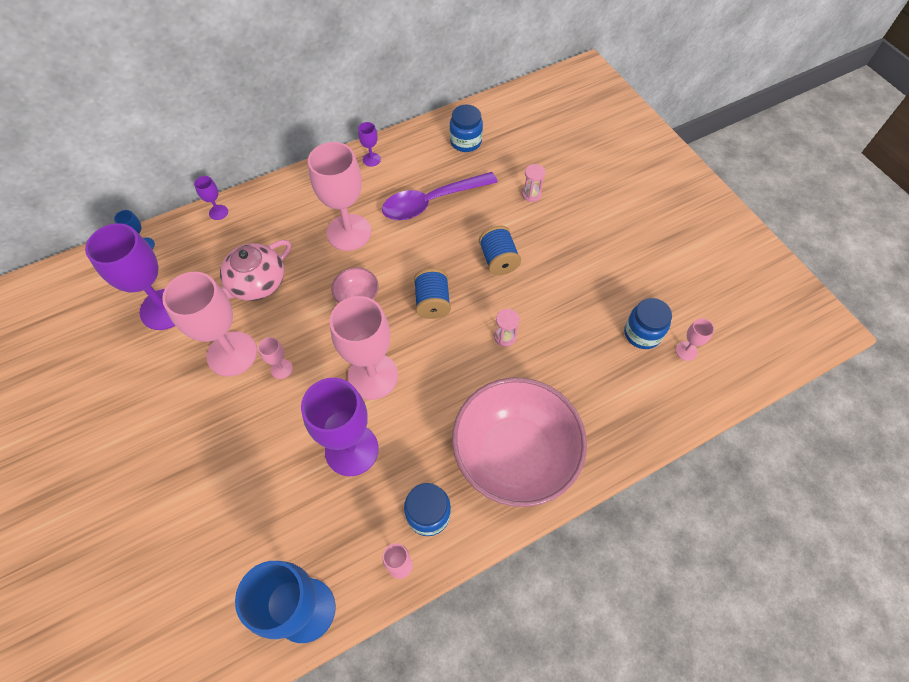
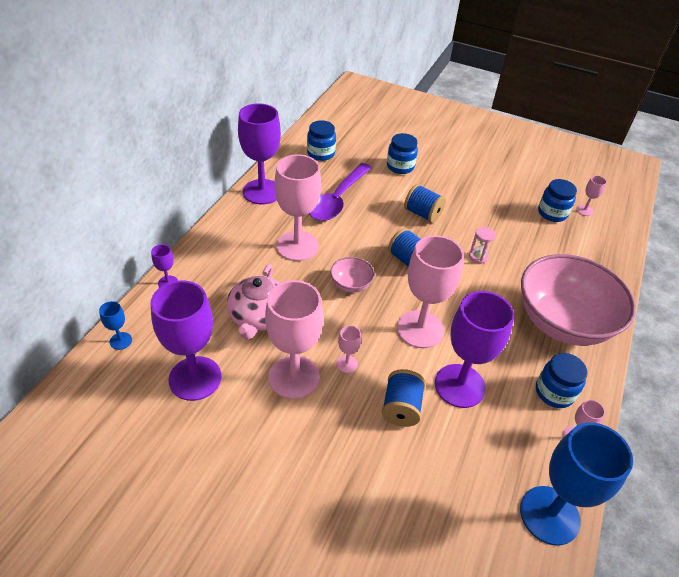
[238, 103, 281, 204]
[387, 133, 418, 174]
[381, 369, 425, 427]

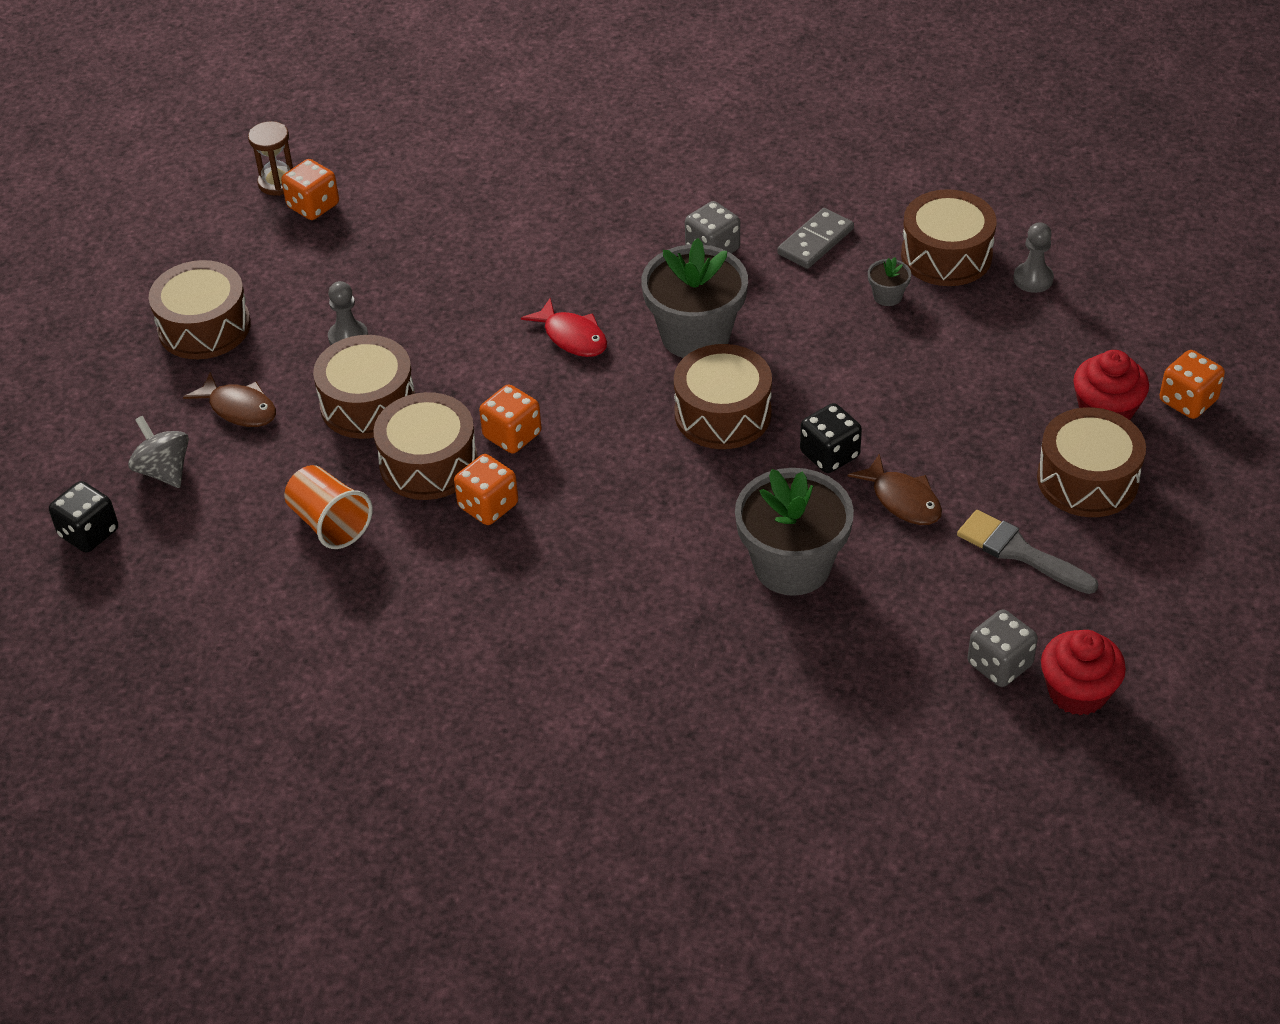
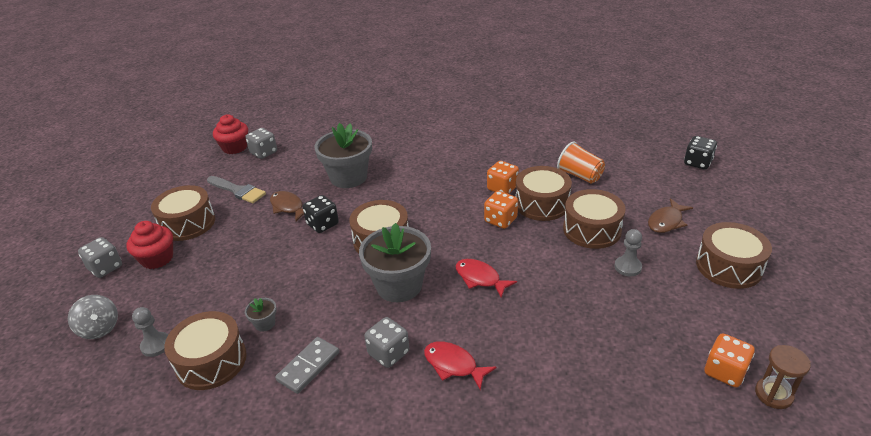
[78, 237, 122, 278]
[648, 198, 693, 233]
[68, 295, 118, 339]
[424, 341, 497, 390]

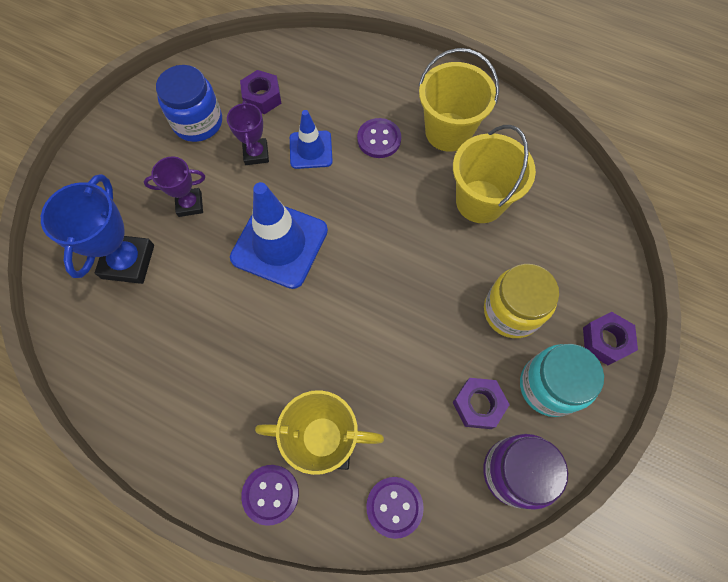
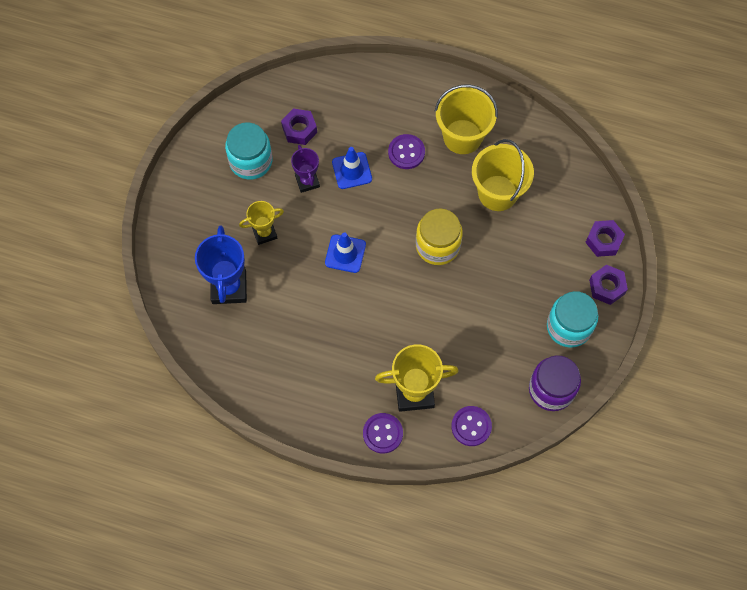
[225, 122, 272, 180]
[239, 201, 284, 245]
[325, 232, 366, 273]
[416, 209, 463, 265]
[585, 220, 625, 257]

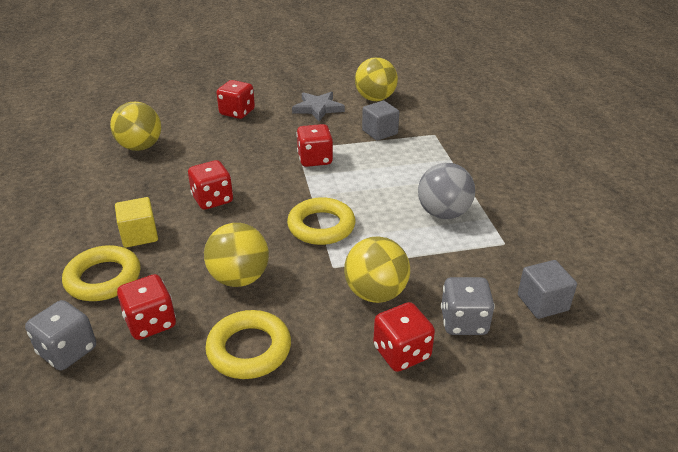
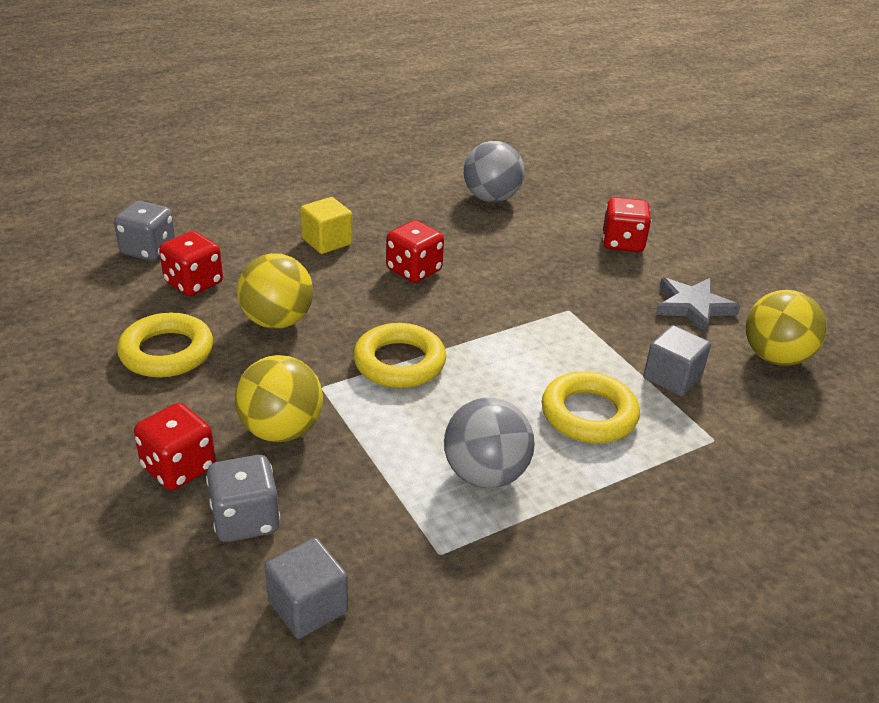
[464, 141, 524, 202]
[296, 124, 333, 167] (first image)
[542, 371, 640, 443]

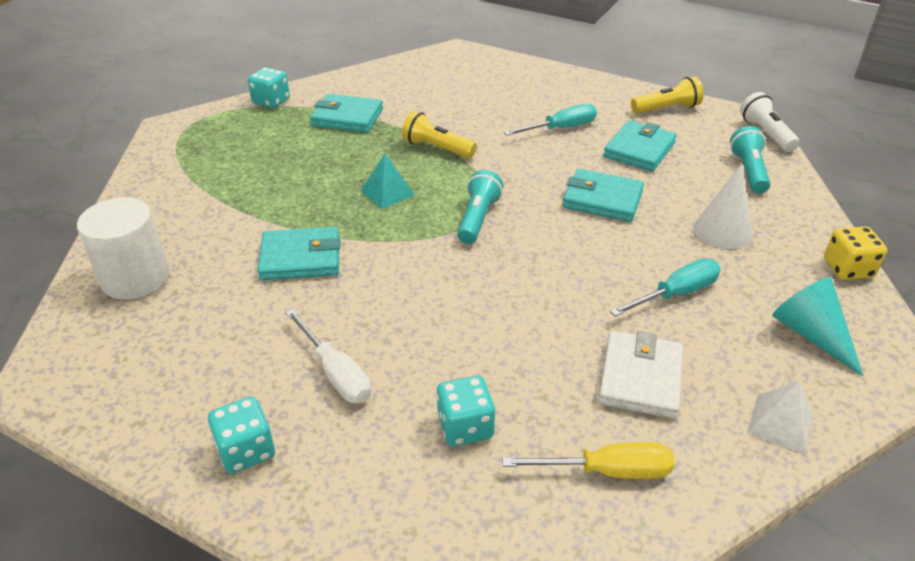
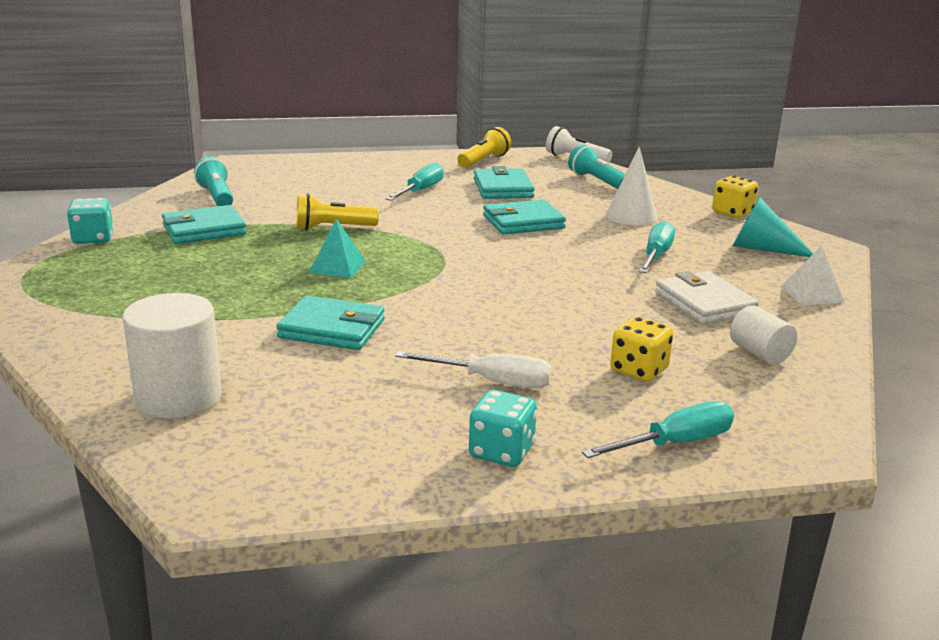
[194, 156, 233, 206]
[276, 296, 384, 350]
[610, 316, 673, 382]
[730, 306, 797, 364]
[582, 401, 734, 458]

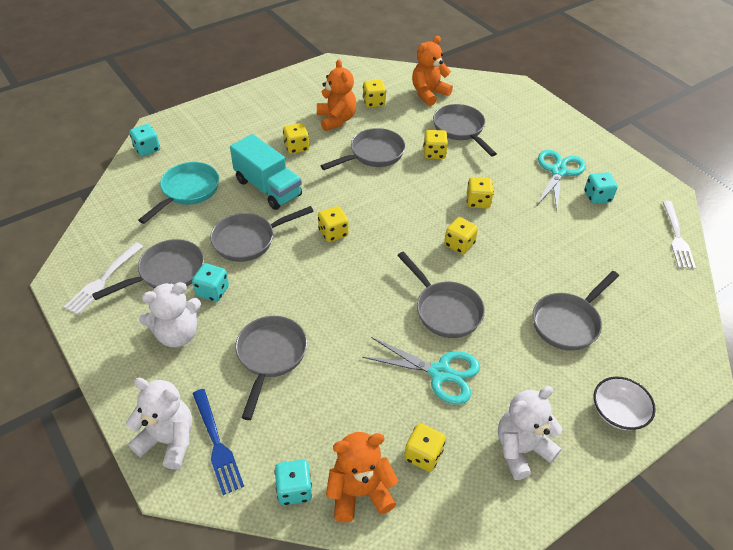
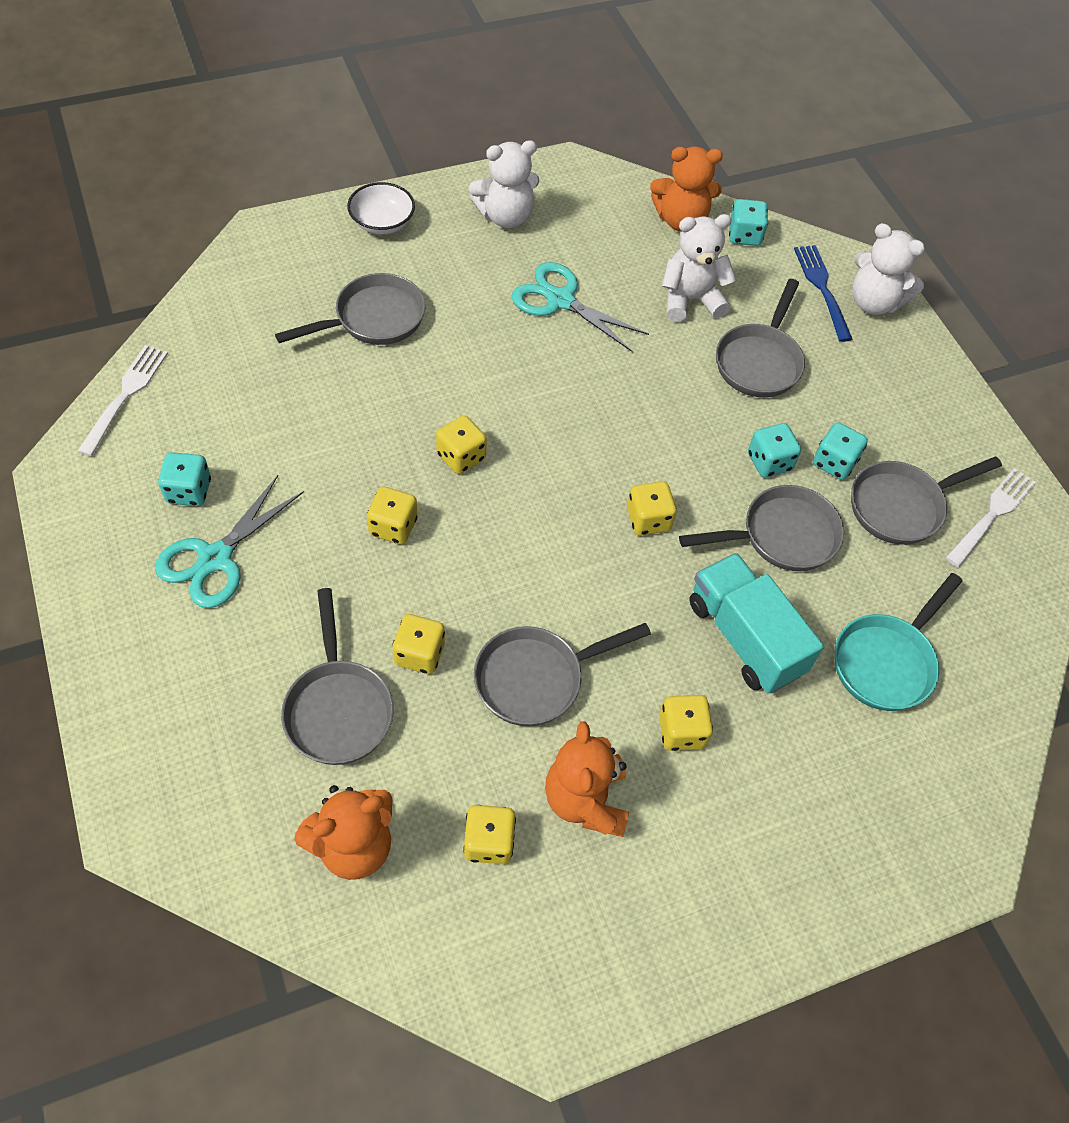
[748, 423, 801, 477]
[397, 251, 485, 338] (first image)
[662, 214, 737, 322]
[404, 423, 446, 472] (first image)

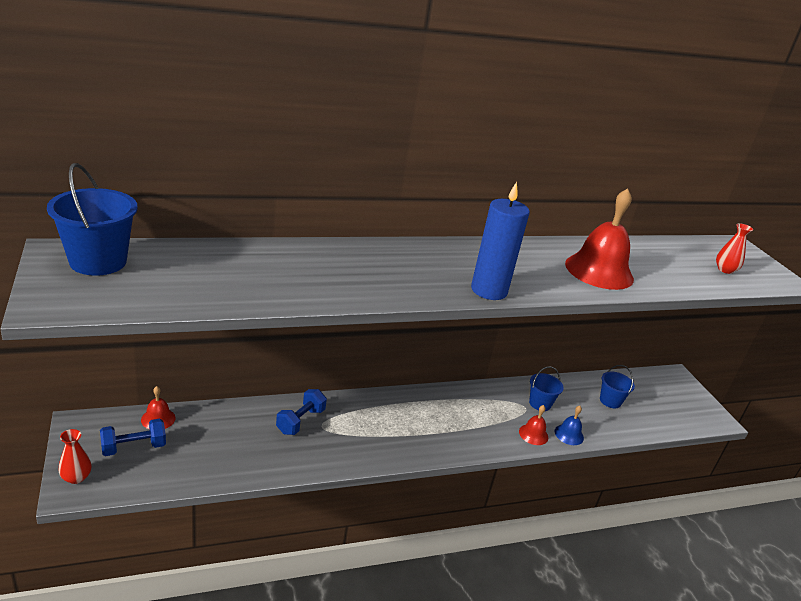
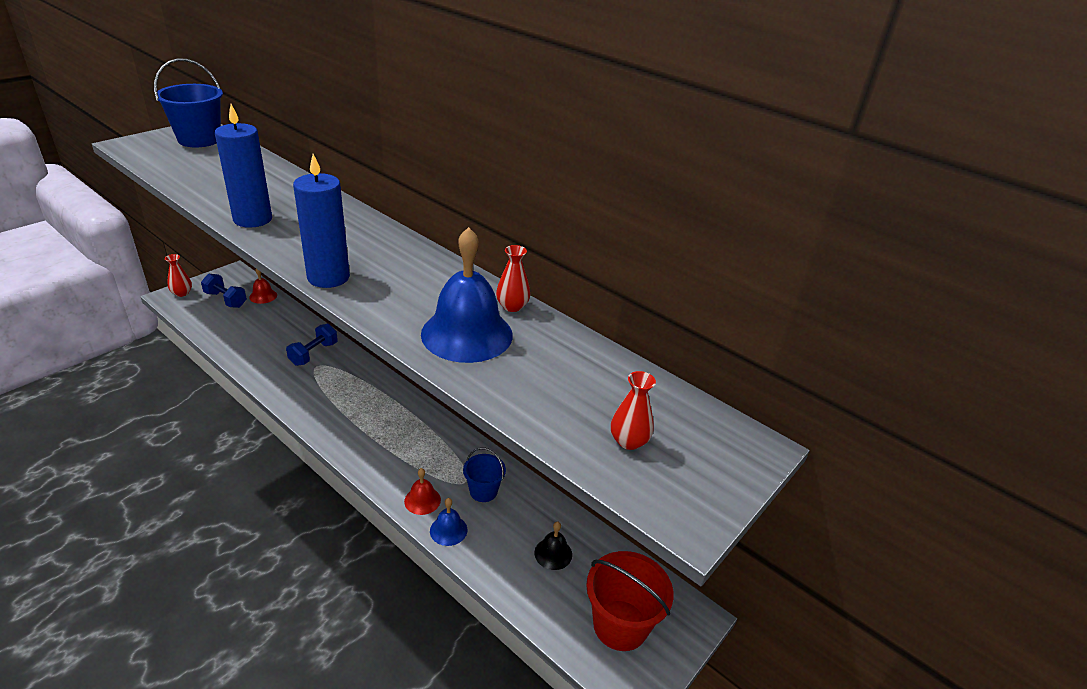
[421, 227, 513, 363]
[534, 522, 572, 570]
[286, 324, 338, 366]
[215, 104, 272, 228]
[496, 245, 530, 312]
[586, 551, 674, 651]

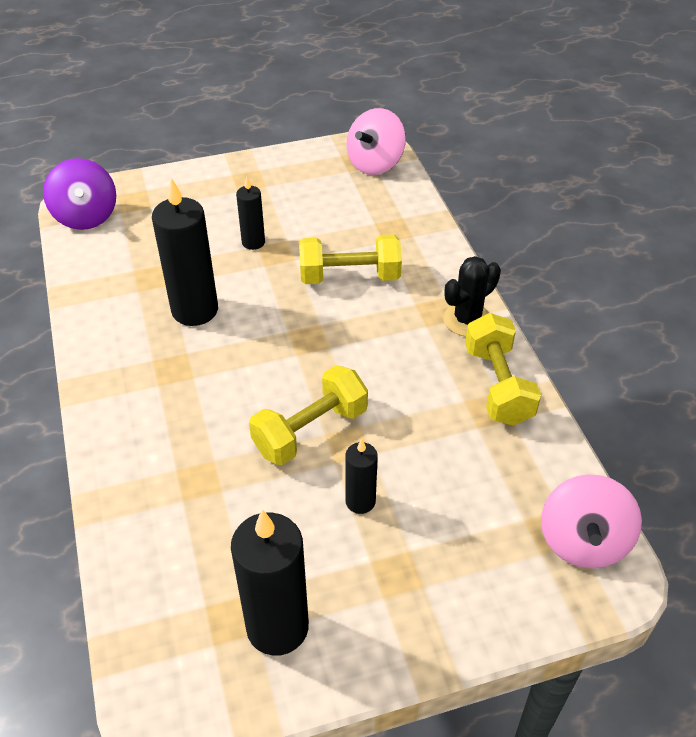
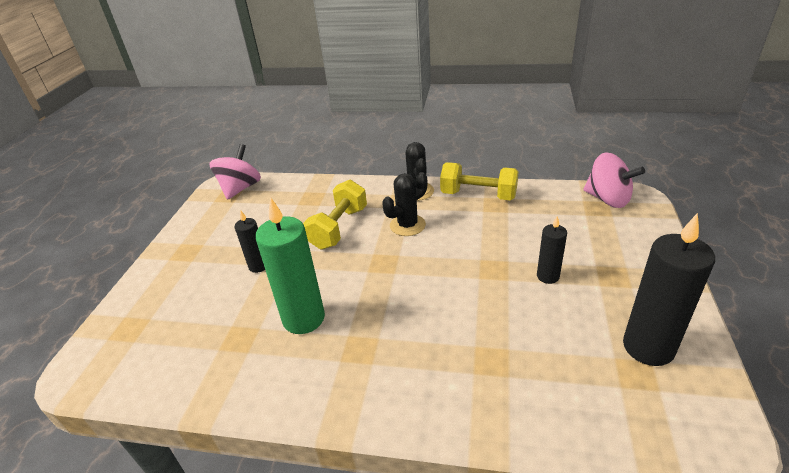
[209, 144, 261, 200]
[43, 158, 116, 230] (first image)
[255, 197, 325, 334]
[249, 365, 368, 465] (first image)
[382, 172, 427, 236]

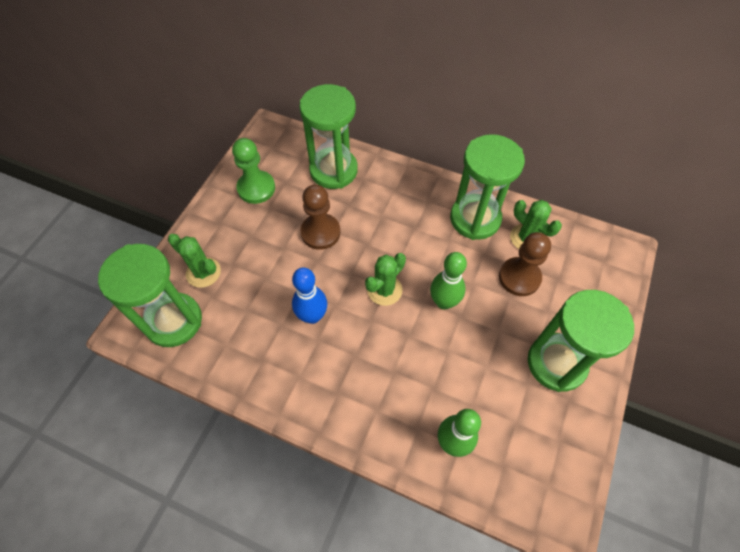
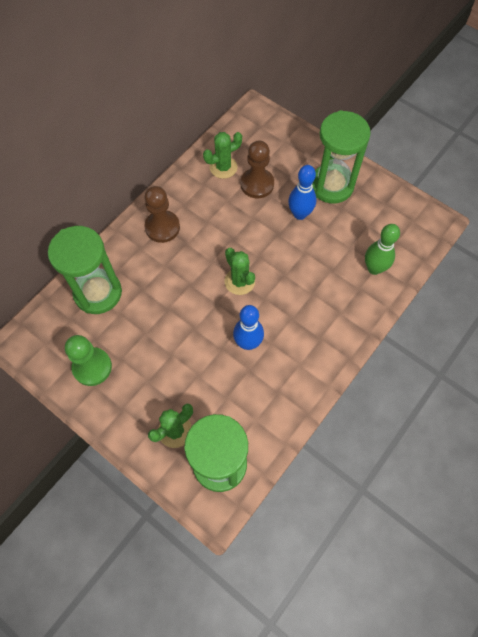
[450, 134, 525, 240] (first image)
[144, 186, 180, 243]
[430, 252, 467, 309] (first image)
[288, 165, 316, 220]

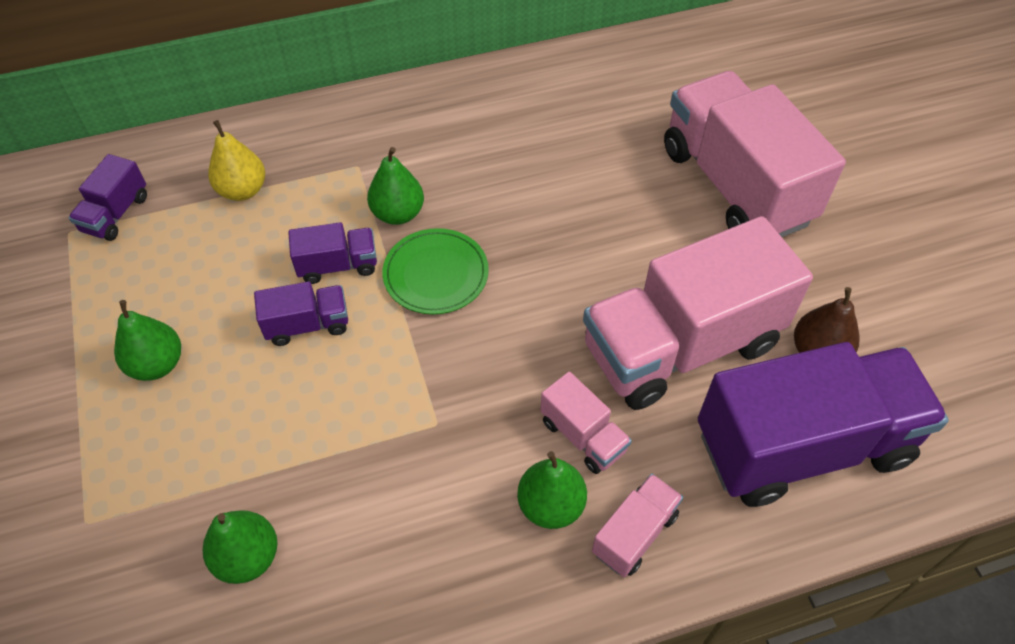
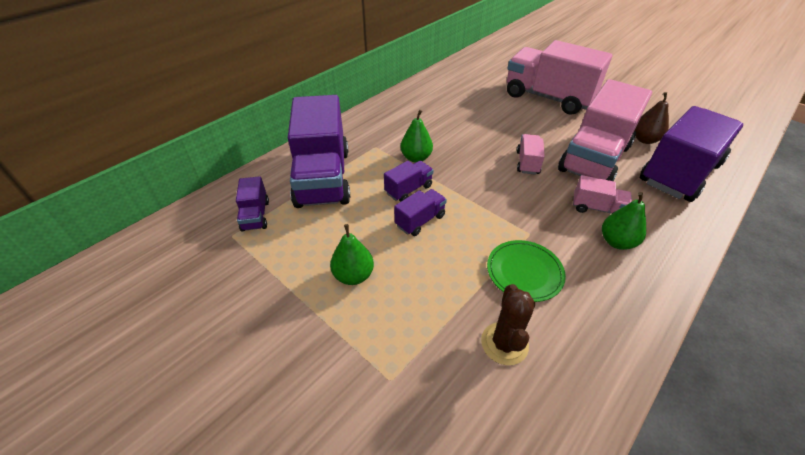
[288, 95, 350, 208]
[487, 240, 566, 302]
[517, 134, 545, 175]
[481, 284, 535, 365]

